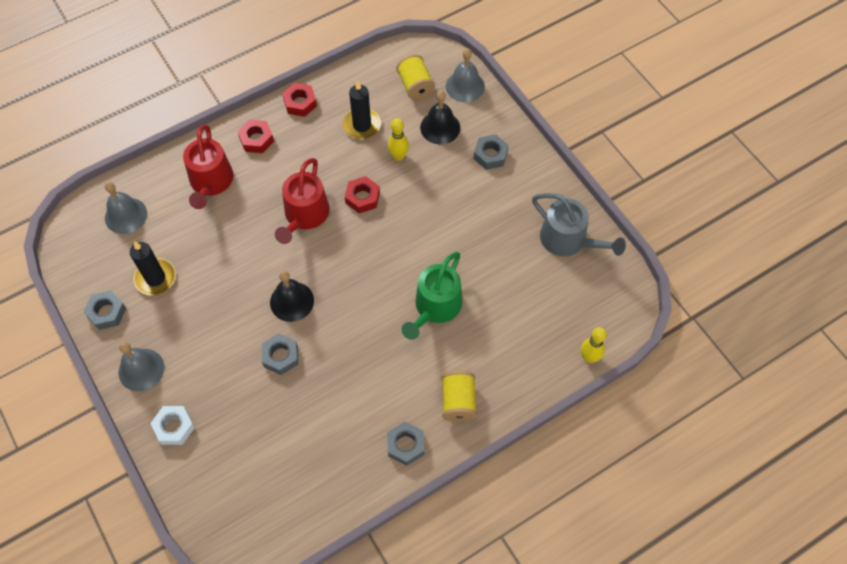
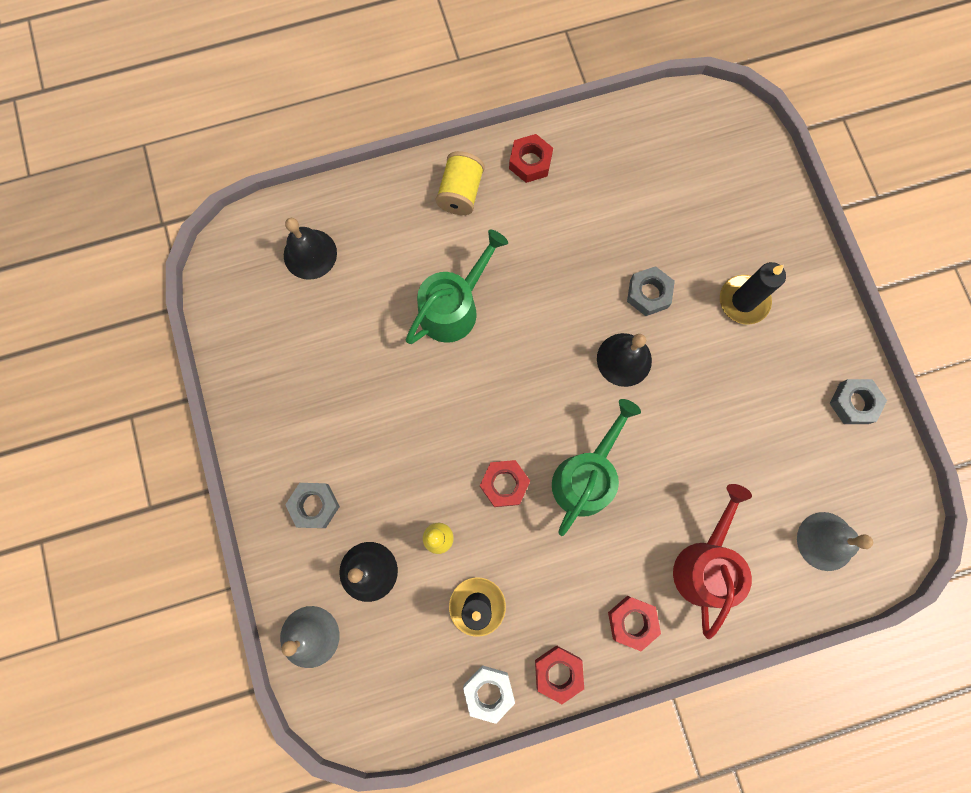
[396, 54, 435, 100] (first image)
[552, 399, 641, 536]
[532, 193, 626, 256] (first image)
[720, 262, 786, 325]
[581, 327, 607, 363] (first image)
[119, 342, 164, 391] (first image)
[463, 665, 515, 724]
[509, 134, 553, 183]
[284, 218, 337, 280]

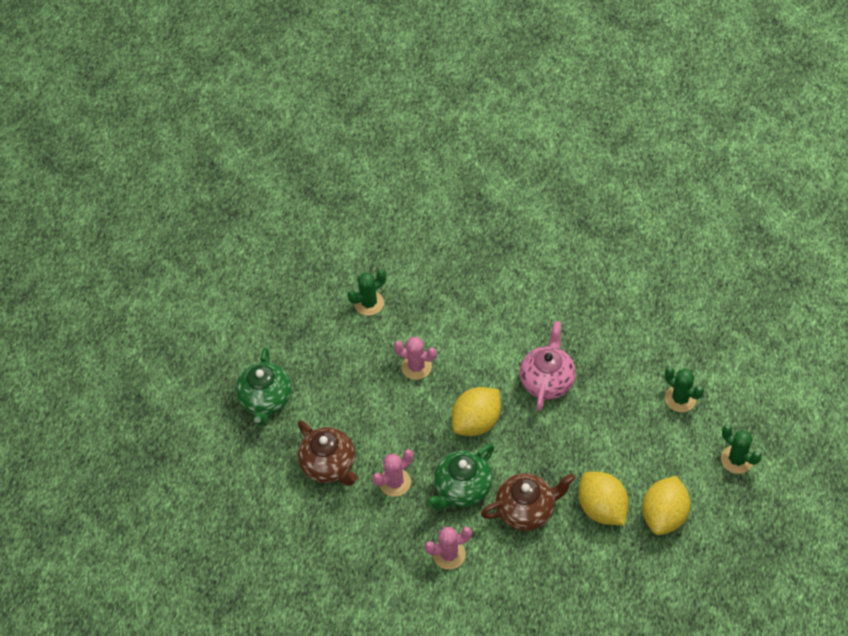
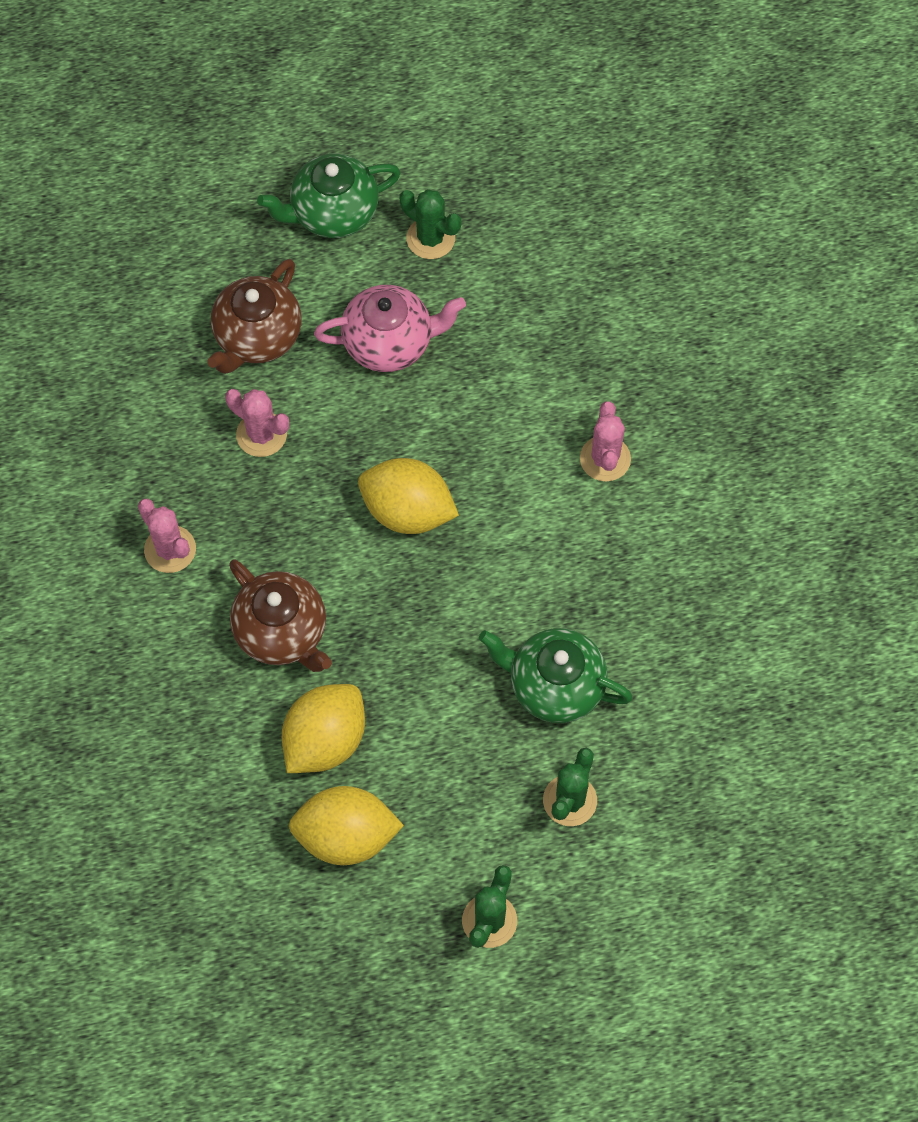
[400, 189, 461, 259]
[314, 285, 466, 372]
[580, 401, 631, 482]
[479, 628, 633, 723]

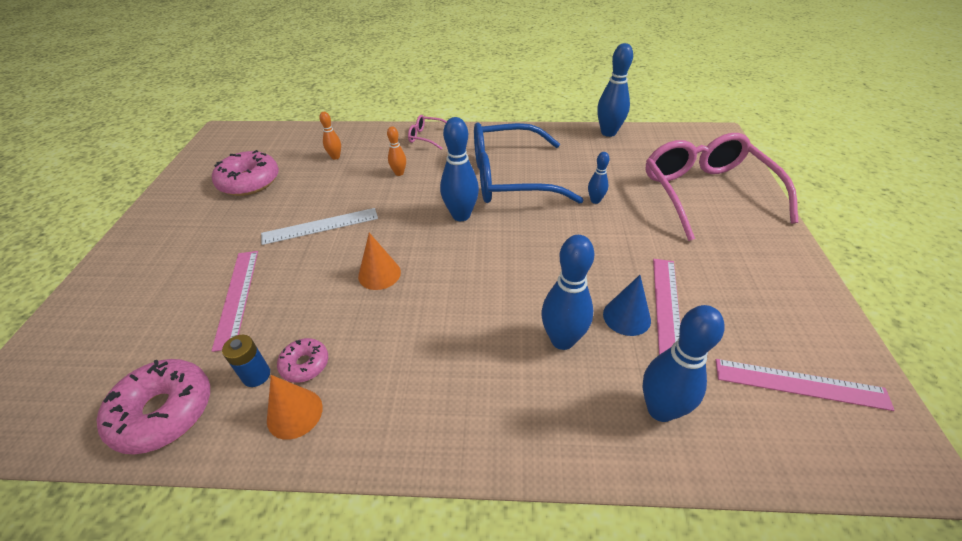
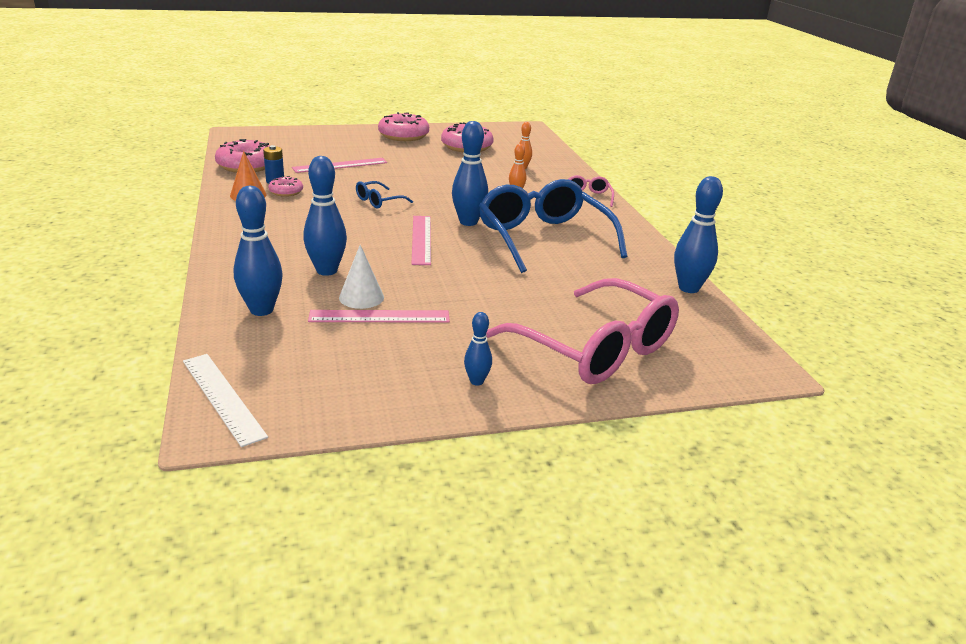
[486, 278, 679, 384]
[464, 312, 492, 386]
[183, 354, 268, 447]
[356, 181, 413, 209]
[339, 245, 384, 309]
[411, 216, 431, 265]
[378, 112, 429, 141]

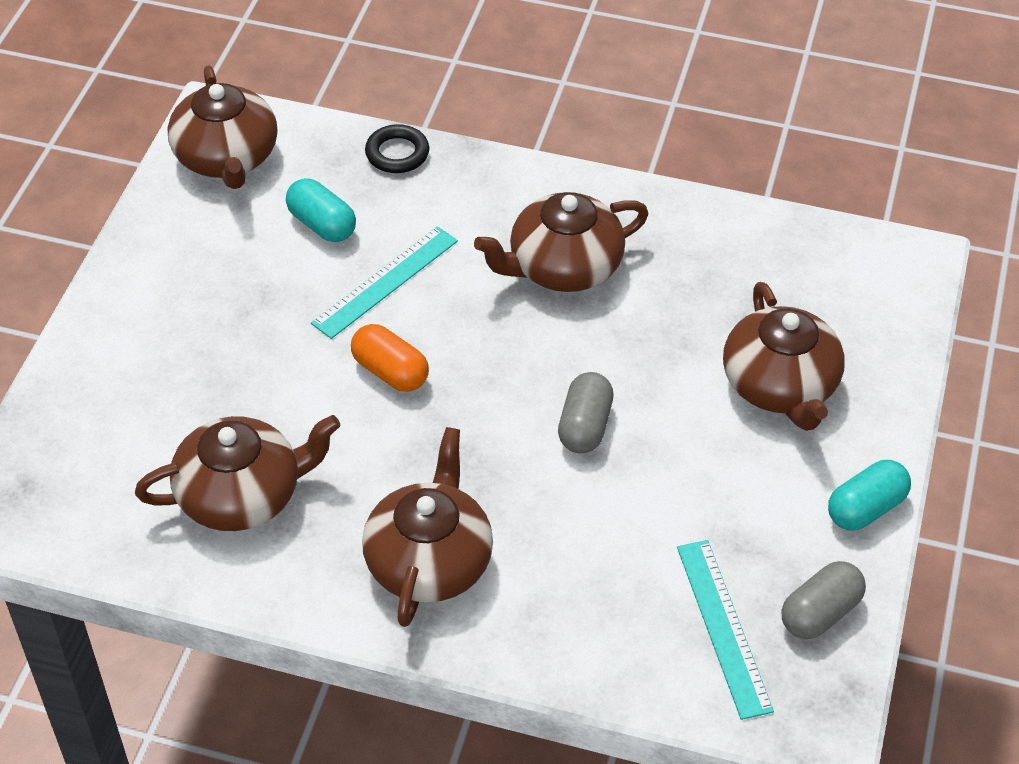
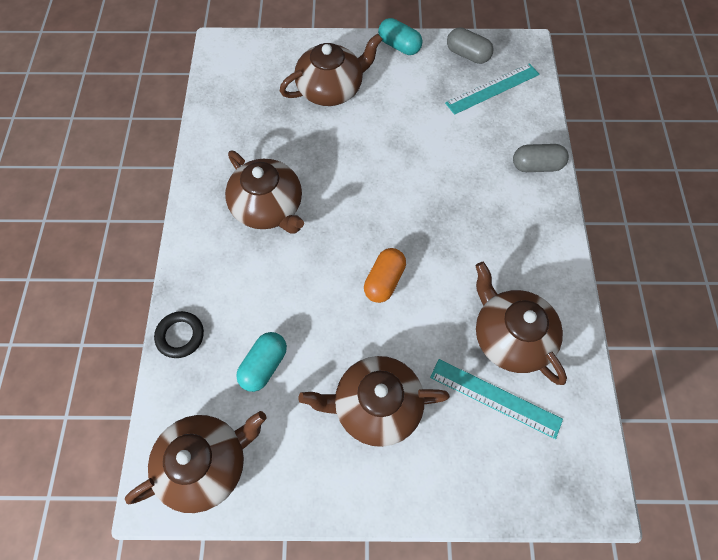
[430, 359, 563, 439]
[513, 144, 569, 172]
[298, 356, 450, 447]

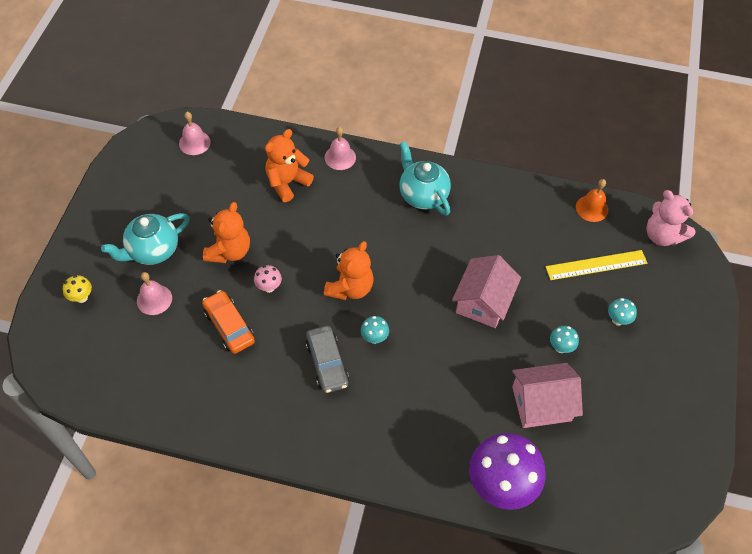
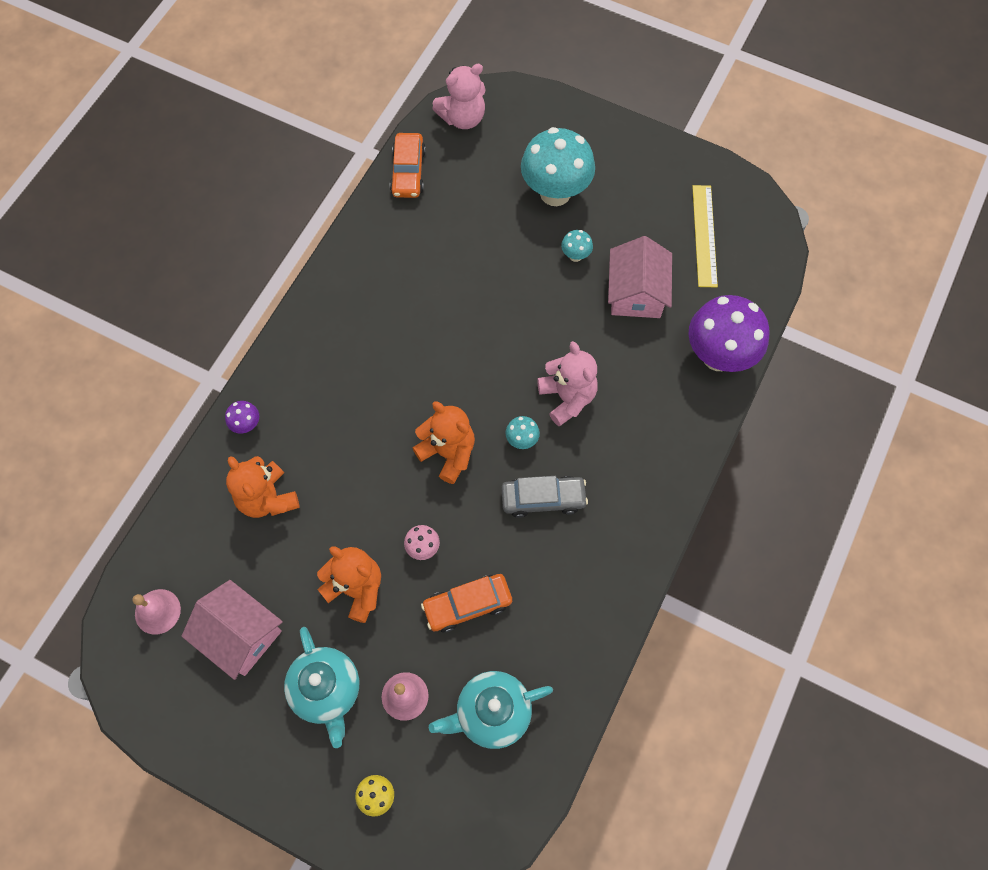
[225, 401, 259, 433]
[429, 671, 553, 749]
[390, 133, 426, 198]
[692, 185, 718, 287]
[182, 580, 283, 680]
[521, 127, 595, 206]
[537, 341, 598, 426]

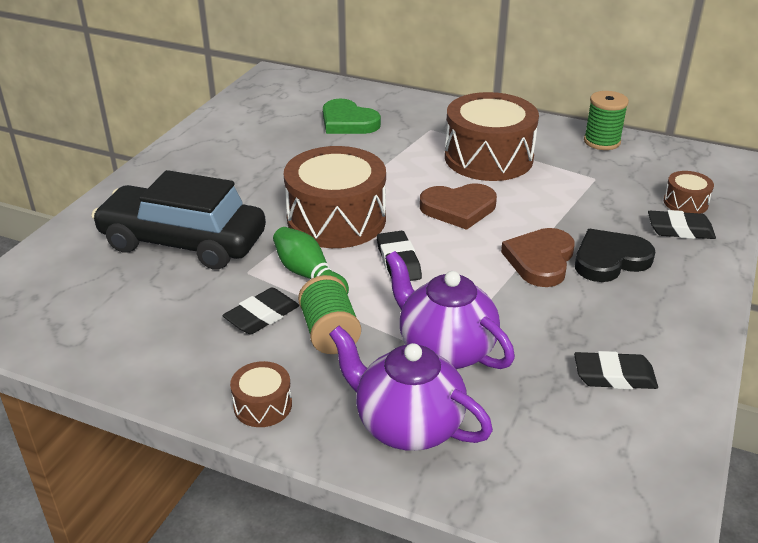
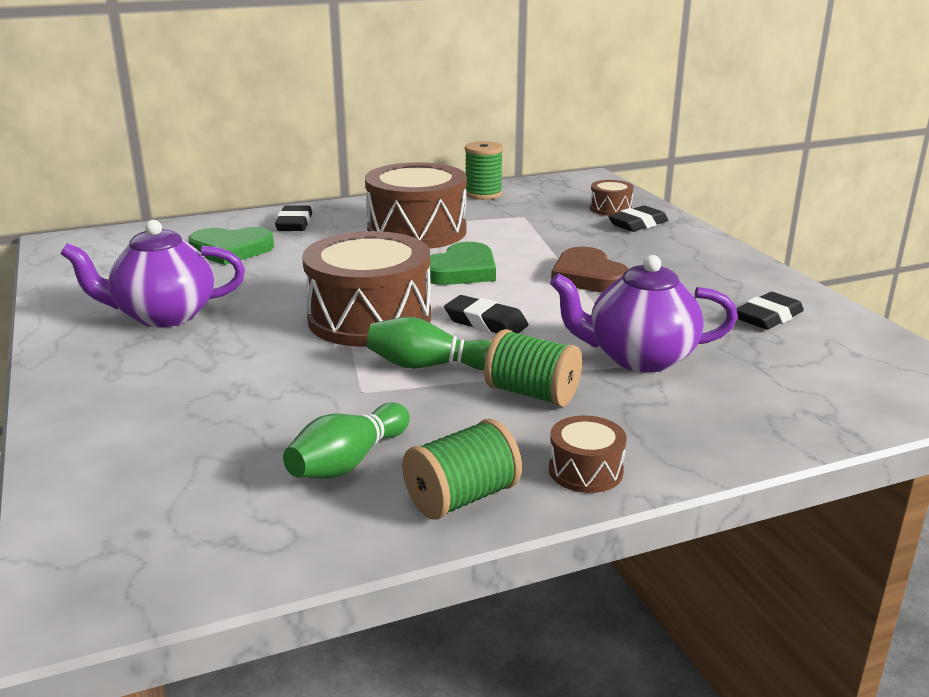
[91, 170, 266, 270] (first image)
[426, 242, 496, 285]
[575, 229, 655, 282] (first image)
[275, 205, 312, 231]
[60, 220, 245, 327]
[283, 402, 410, 479]
[402, 419, 522, 520]

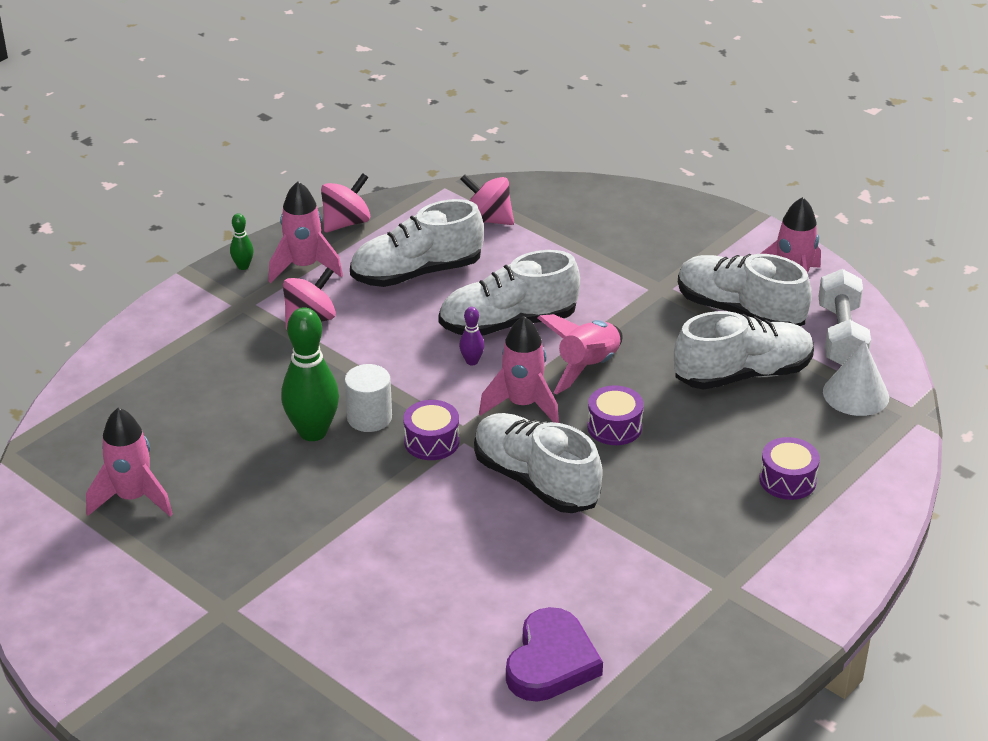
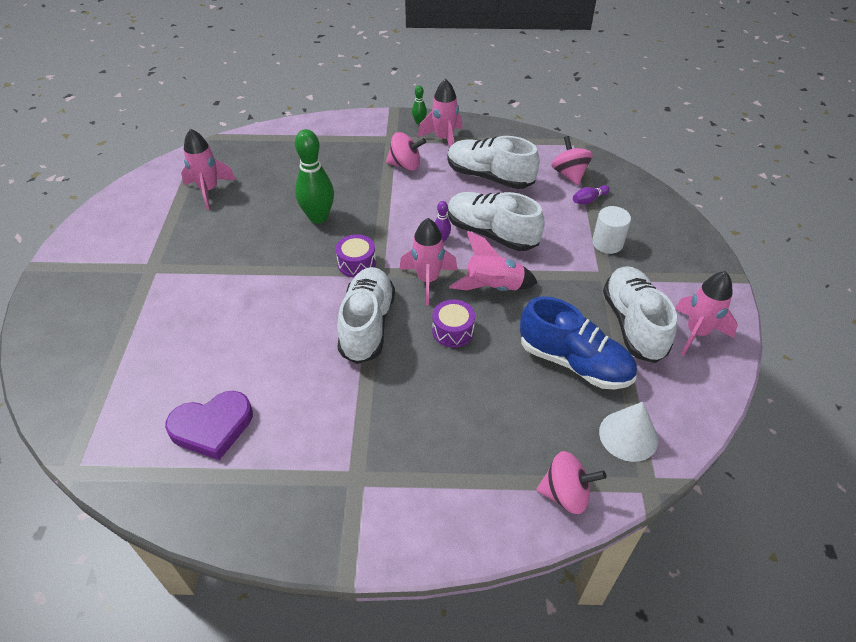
[536, 451, 606, 514]
[818, 269, 871, 365] (first image)
[520, 296, 637, 389]
[592, 206, 631, 254]
[759, 437, 820, 500] (first image)
[573, 185, 610, 204]

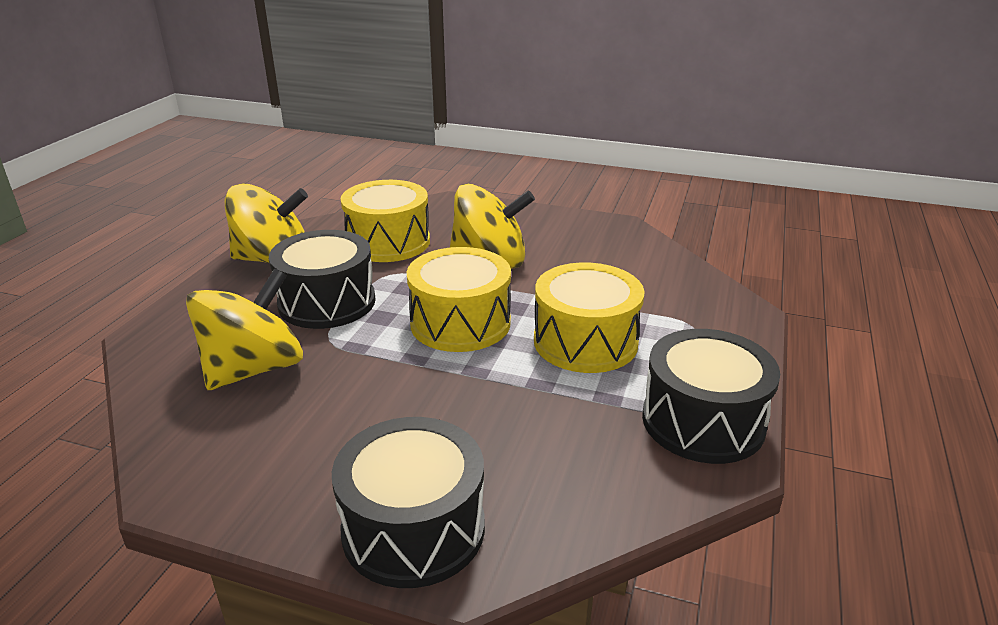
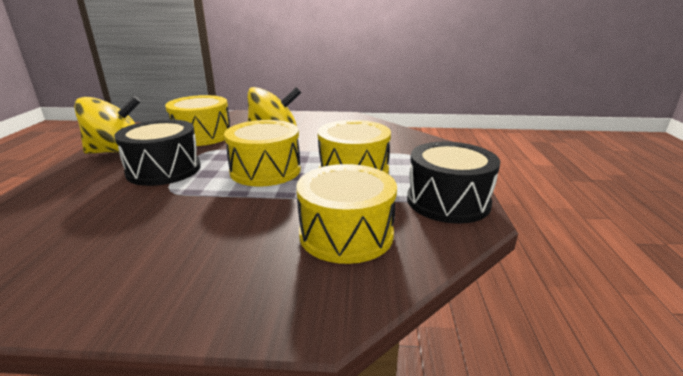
[186, 268, 303, 390] (first image)
[332, 417, 485, 588] (first image)
[296, 164, 397, 264]

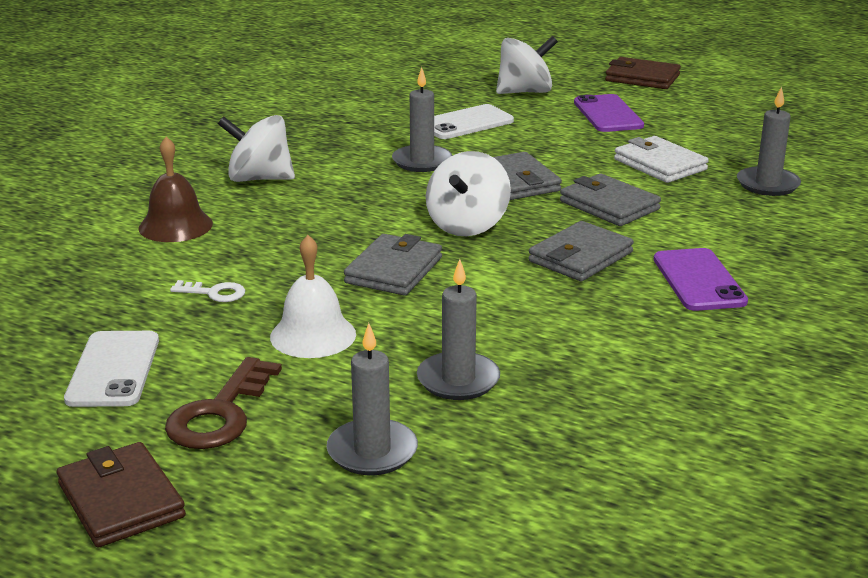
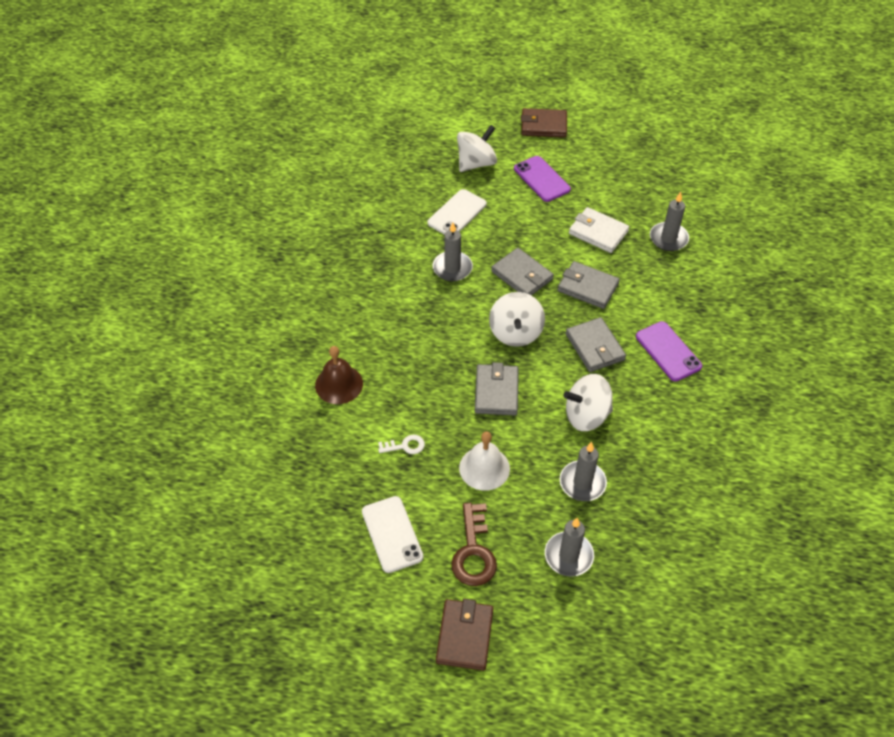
[563, 374, 613, 431]
[566, 317, 626, 372]
[436, 599, 493, 671]

